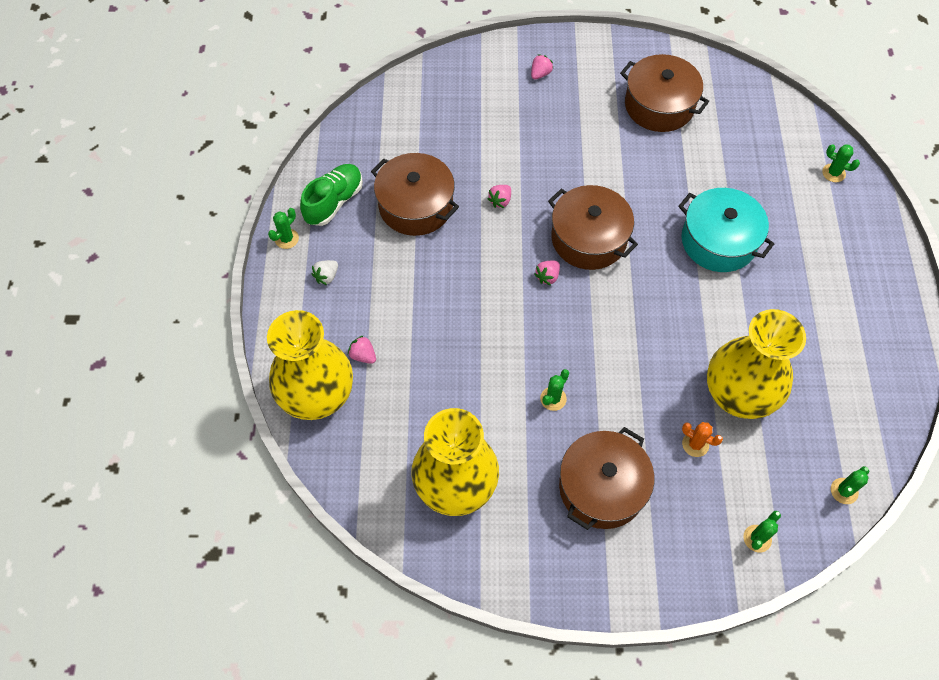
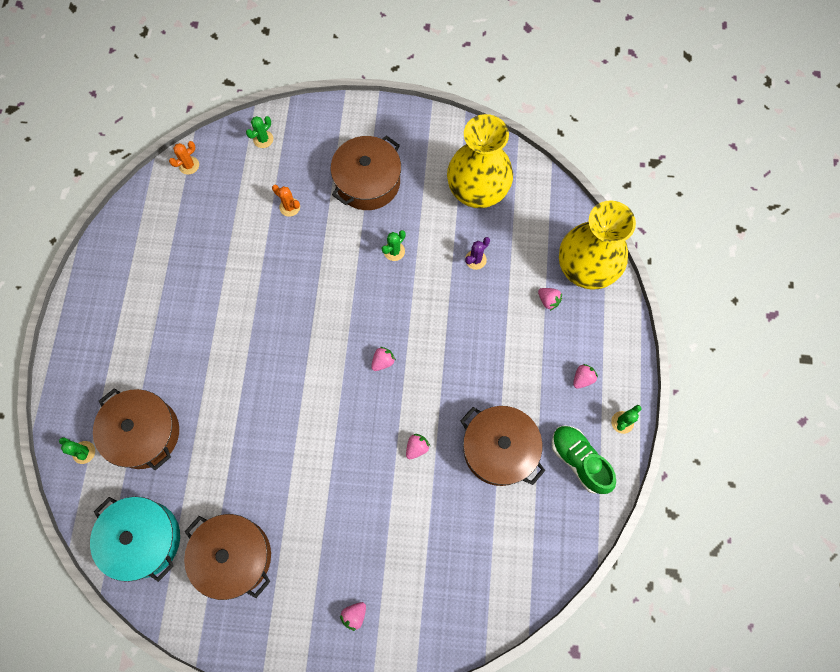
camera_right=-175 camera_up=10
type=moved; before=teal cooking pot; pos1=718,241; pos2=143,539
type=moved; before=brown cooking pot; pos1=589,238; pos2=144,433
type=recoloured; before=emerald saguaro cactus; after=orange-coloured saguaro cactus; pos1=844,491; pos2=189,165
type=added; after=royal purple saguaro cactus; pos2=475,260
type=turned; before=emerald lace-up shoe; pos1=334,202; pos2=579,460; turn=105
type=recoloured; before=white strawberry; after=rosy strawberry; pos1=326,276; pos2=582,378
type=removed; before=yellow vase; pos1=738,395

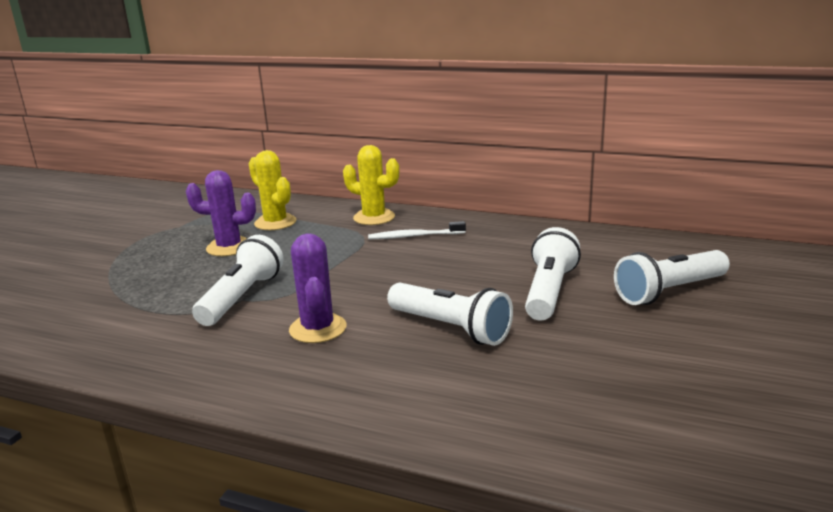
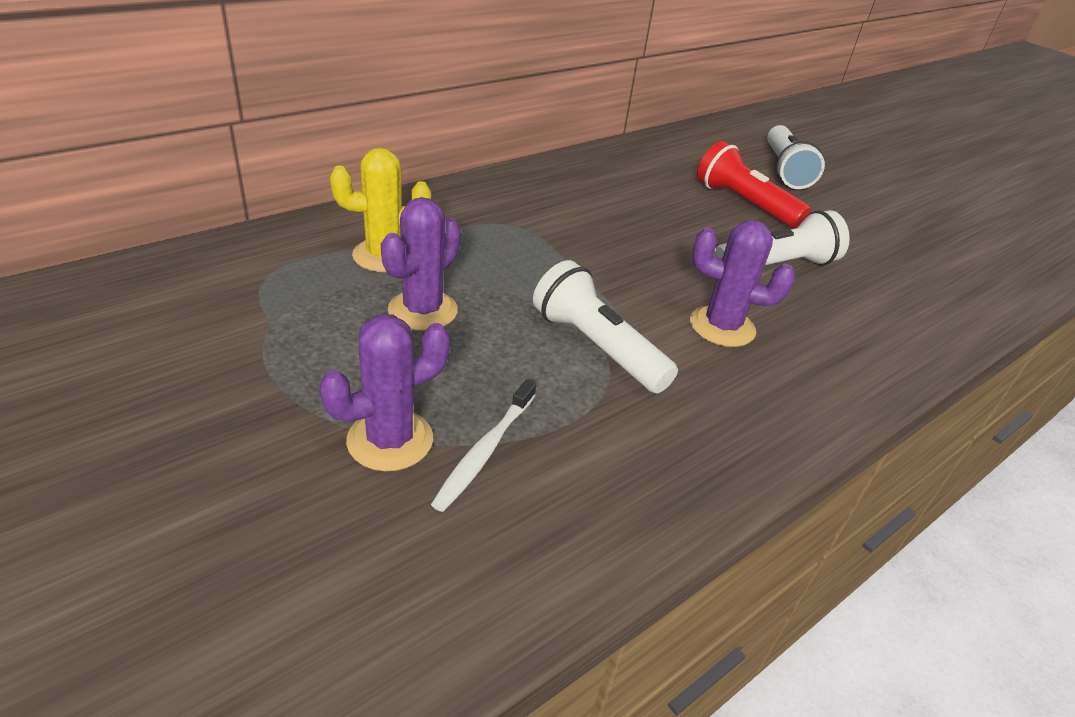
camera_right=-65 camera_up=15
type=added; after=royal purple saguaro cactus; pos2=390,440
type=moved; before=white tooth brush; pos1=414,236; pos2=484,451
type=recoloured; before=white pocket torch; after=scarlet pocket torch; pos1=549,291; pos2=744,204
type=removed; before=yellow saguaro cactus; pos1=374,217

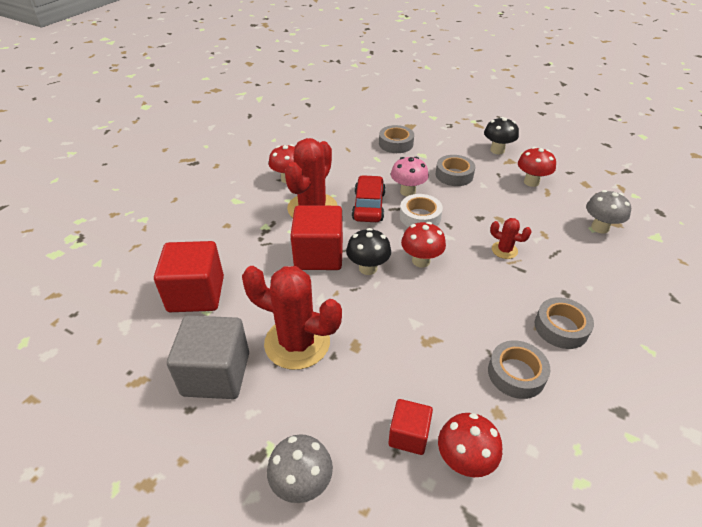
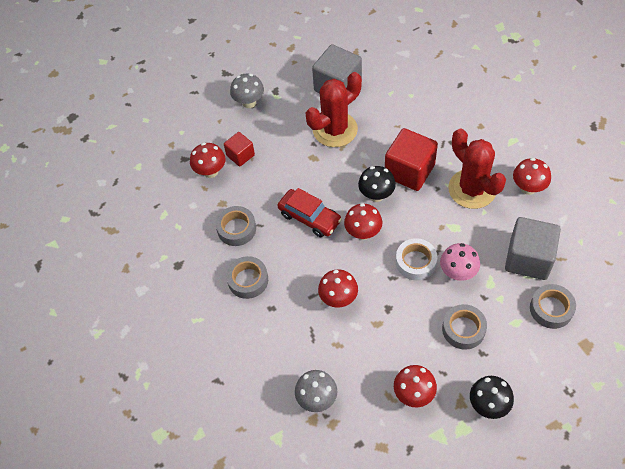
camera_right=125 camera_up=15
type=moved; before=scarlet car; pos1=368,206; pos2=309,217
type=replaced; before=scarlet saguaro cactus; after=scarlet mushroom; pos1=504,250; pos2=338,299
type=added; after=ash-grey cube; pos2=528,259
type=removed; before=scarlet cube; pos1=196,294

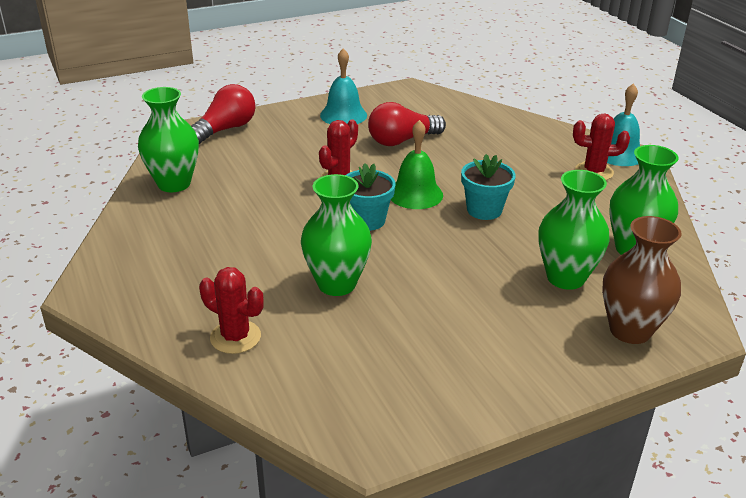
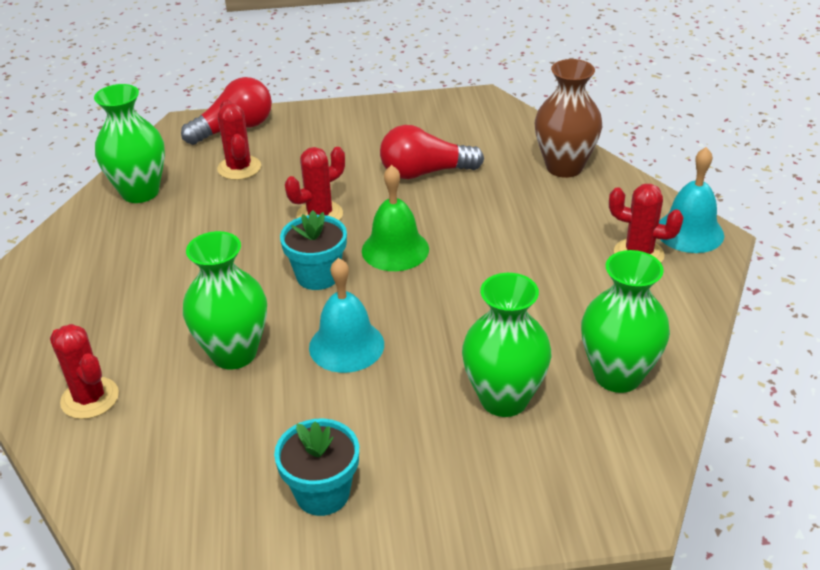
camera_right=20 camera_up=5
type=added; after=scarlet saguaro cactus; pos2=239,168
type=moved; before=teal potted plant; pos1=484,210; pos2=322,493
type=moved; before=teal hand bell; pos1=343,115; pos2=346,345
type=moved; before=brown vase; pos1=630,330; pos2=564,167

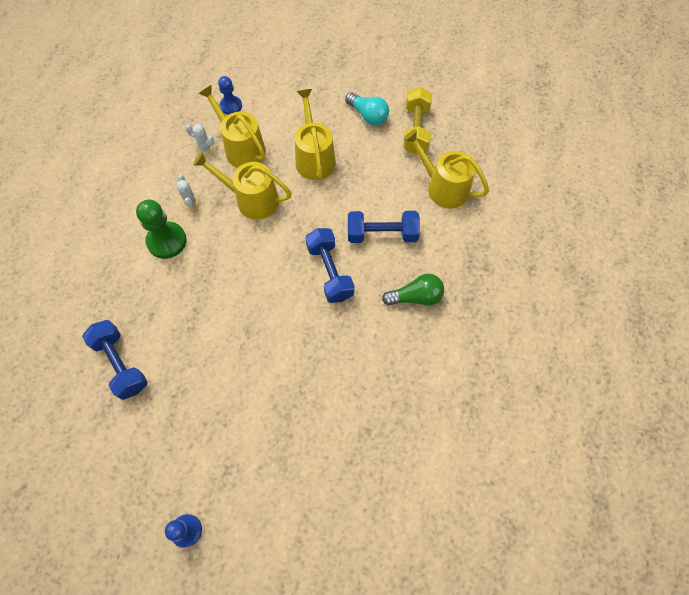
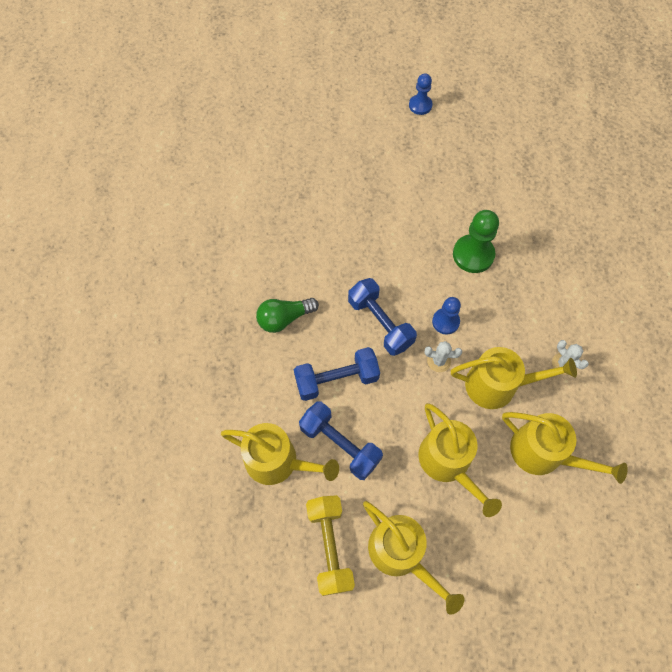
camera_right=165 camera_up=0
type=moved; before=cobalt free weight; pos1=121,364; pos2=340,444
type=replaced; before=teal lightbulb; after=yellow sprinkling can; pos1=368,116; pos2=401,553
type=moved; before=white saguaro cactus; pos1=205,148; pos2=439,361
type=moved; before=cobalt chess pawn; pos1=231,106; pos2=445,322
type=moved; before=emerald chess pawn; pos1=167,241; pos2=473,255

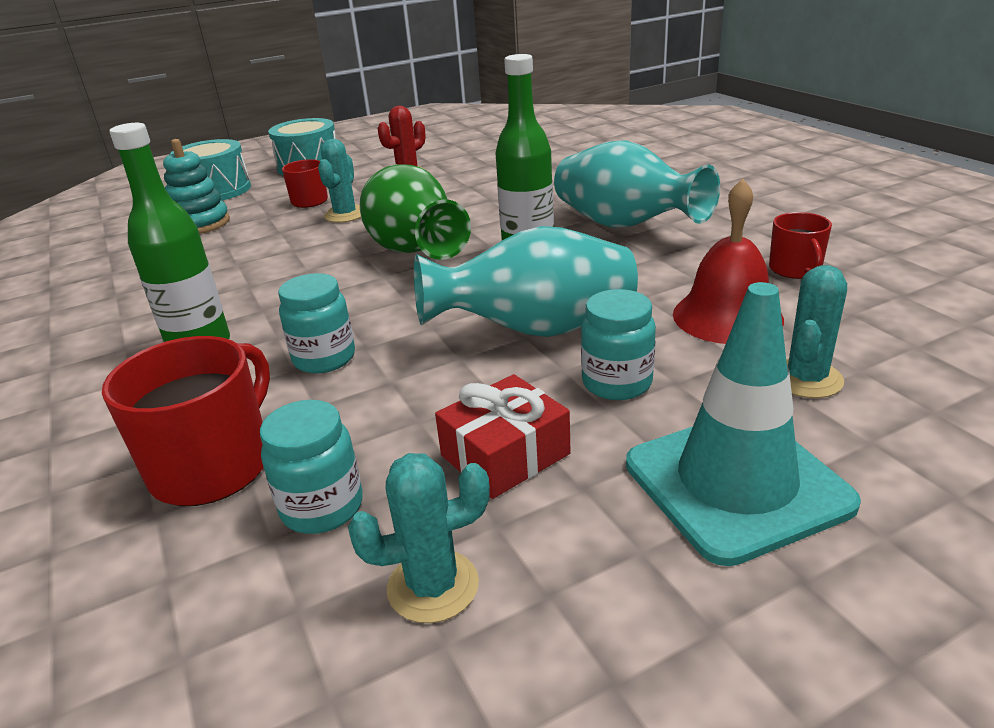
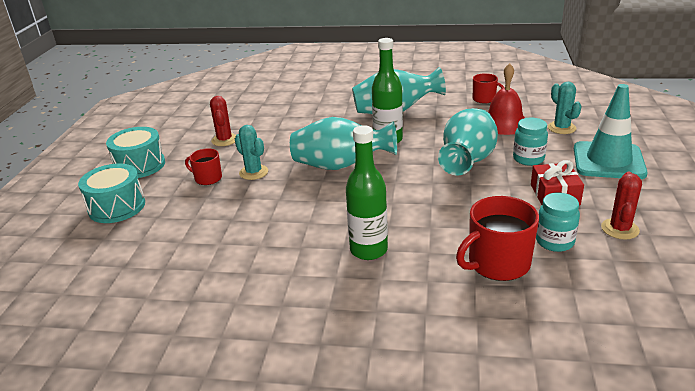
camera_right=-55 camera_up=0
type=recoloured; before=emerald vase; after=teal vase; pos1=413,251; pos2=341,166
type=turned; before=scarlet tea mug; pos1=213,465; pos2=497,263; turn=-90
type=recoloured; before=teal saguaro cactus; after=scarlet saguaro cactus; pos1=433,586; pos2=620,229
type=removed; before=teal ring stacker; pos1=200,224
type=removed; before=teal jar; pos1=324,358

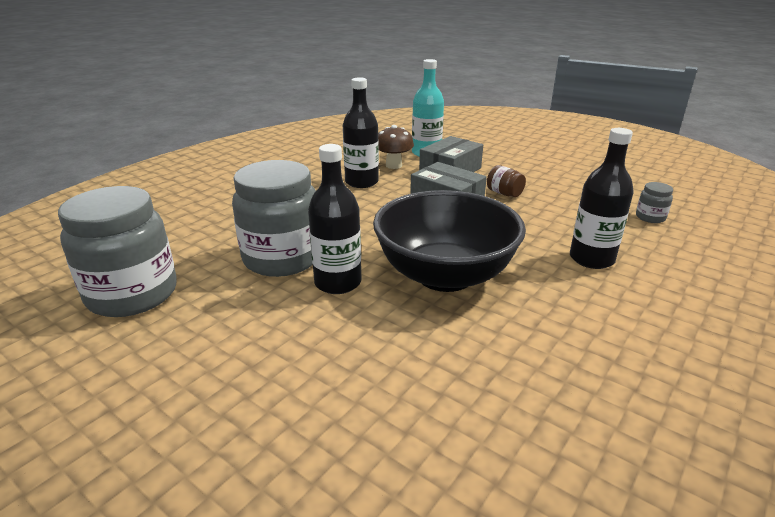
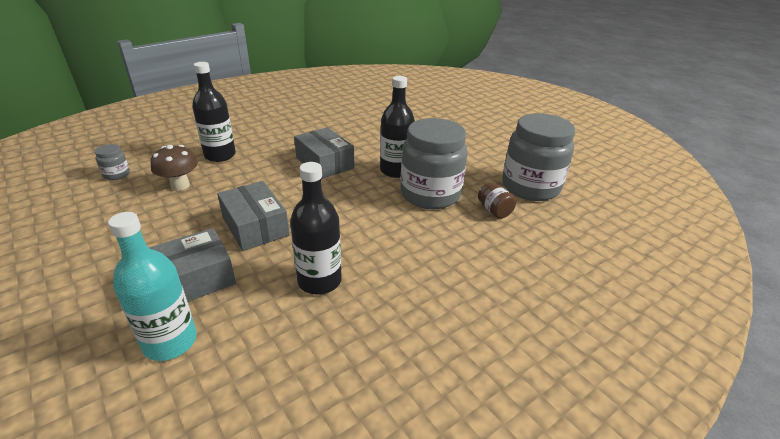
camera_right=-165 camera_up=5
type=moved; before=brown mushroom; pos1=393,165; pos2=180,185
type=replaced; before=jet-black deep dish; after=ash-grey parcel; pos1=445,275; pos2=325,163
type=moved; before=brown jar; pos1=504,193; pos2=494,211

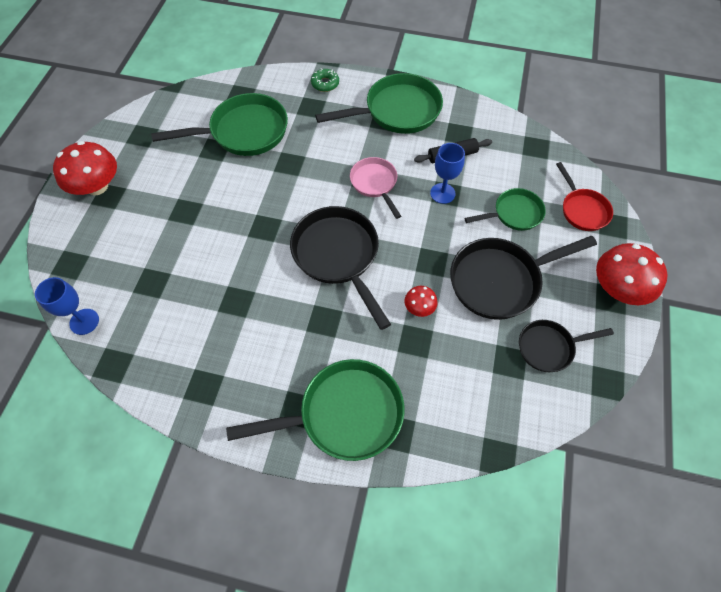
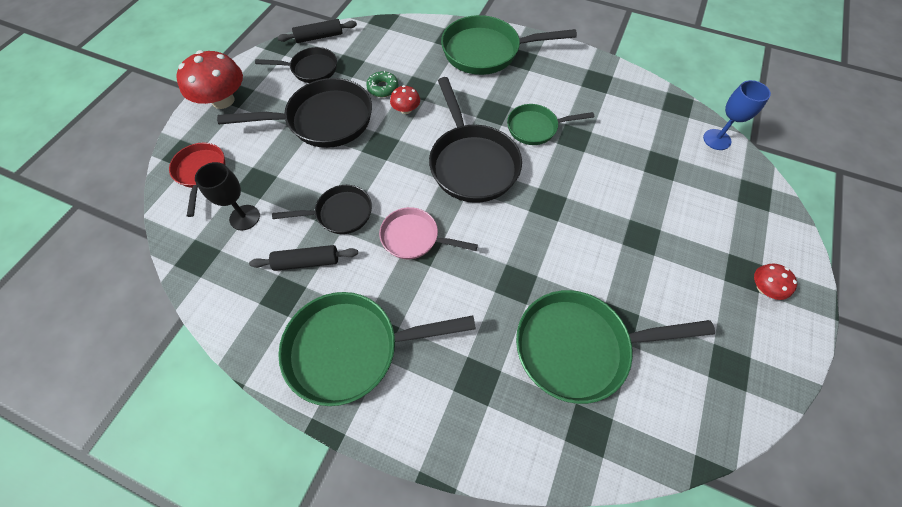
camera_right=-170 camera_up=0
type=added; after=jet-black chalice; pos2=244,217
type=replaced; before=cobalt chalice; after=jet-black skillet; pos1=442,193; pos2=340,213
type=added; after=jet-black dough roller; pos2=319,37
type=moved; before=emerald doughnut; pos1=325,83; pos2=383,88
type=turned; before=rosy skillet; pos1=375,183; pos2=414,238; turn=120
type=moved; before=emerald skillet; pos1=514,214; pos2=535,128
type=resized; before=scarlet mushroom; pos1=97,186; pos2=763,288; scale=0.5

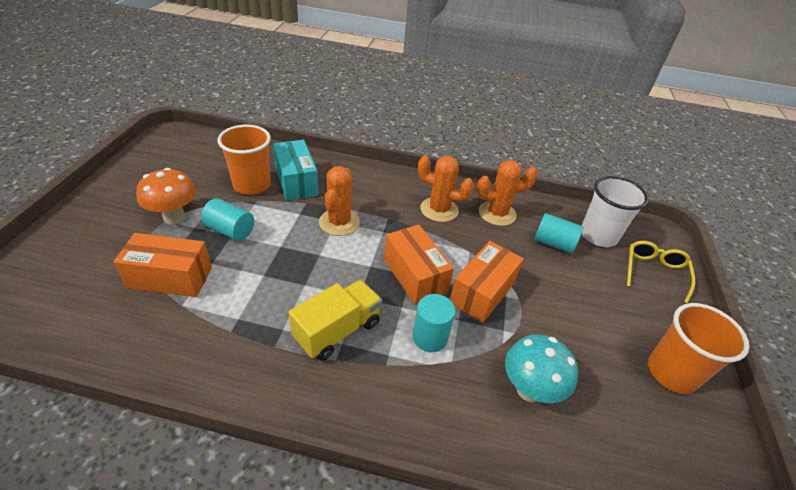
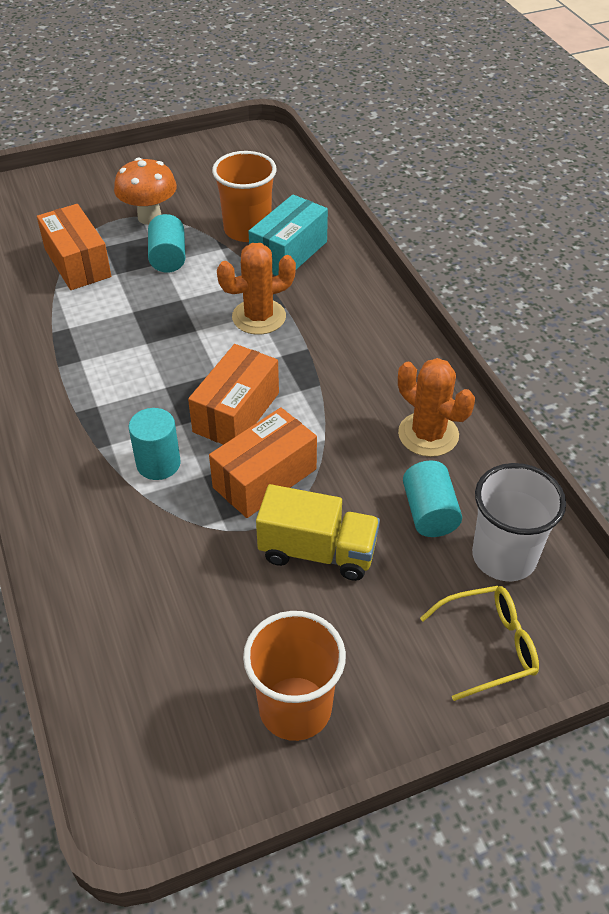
camera_right=60 camera_up=5
type=turned; before=orange-coloured parcel; pos1=482,292; pos2=265,478; turn=-45
type=moved; before=yellow truck; pos1=337,330; pos2=318,551
type=removed; before=orange-coloured saguaro cactus; pos1=439,210
type=removed; before=teal mushroom; pos1=529,390

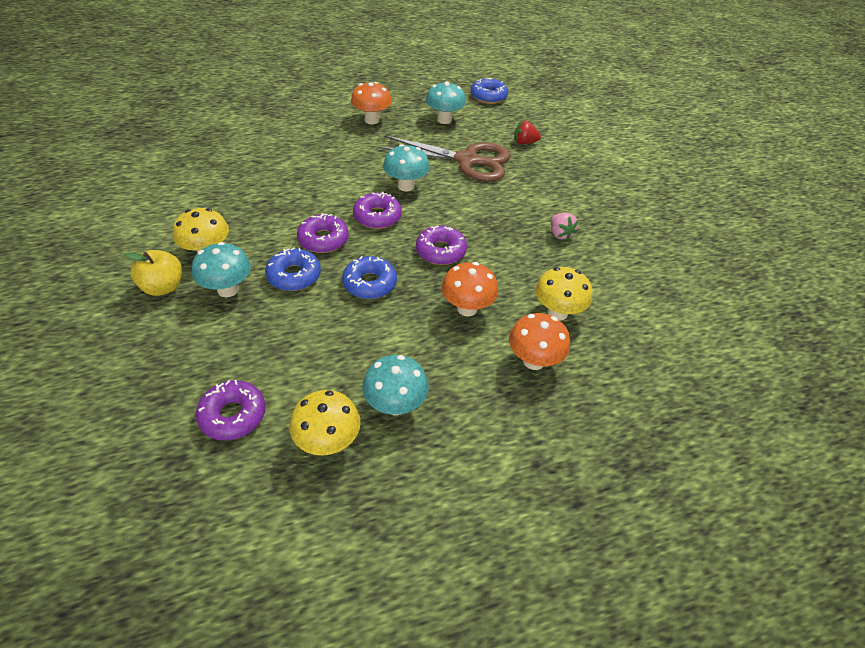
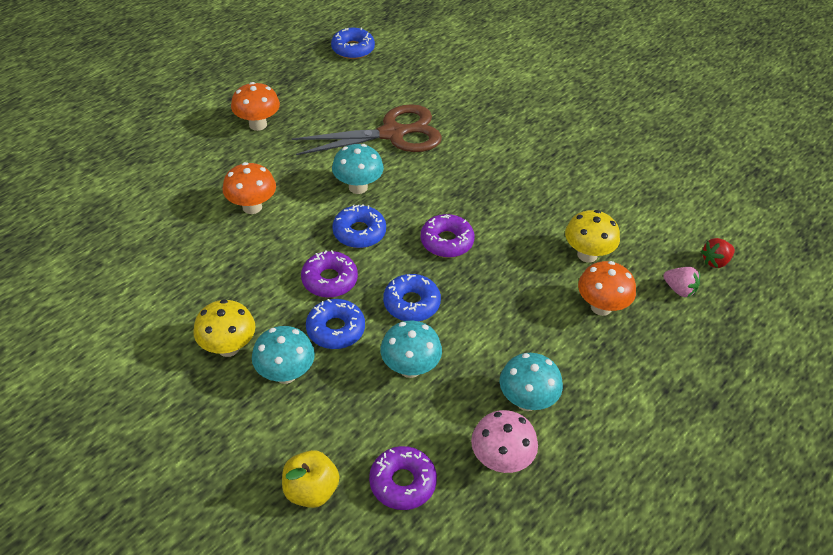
camera_right=-30 camera_up=0
type=moved; before=orange-coloured mushroom; pos1=467,308; pos2=252,207
type=moved; before=yellow apple fruit; pos1=163,287; pos2=311,490
type=recoloured; before=royal purple doughnut; after=cobalt doughnut; pos1=377,216; pos2=359,232
type=moved; before=teal mushroom; pos1=444,120; pos2=410,368
type=recoloured; before=yellow mushroom; after=rosy mushroom; pos1=328,442; pos2=500,460
type=moved; before=rosy strawberry; pos1=560,234; pos2=679,289
type=moved; before=scarlet strawberry; pos1=524,142; pos2=715,261

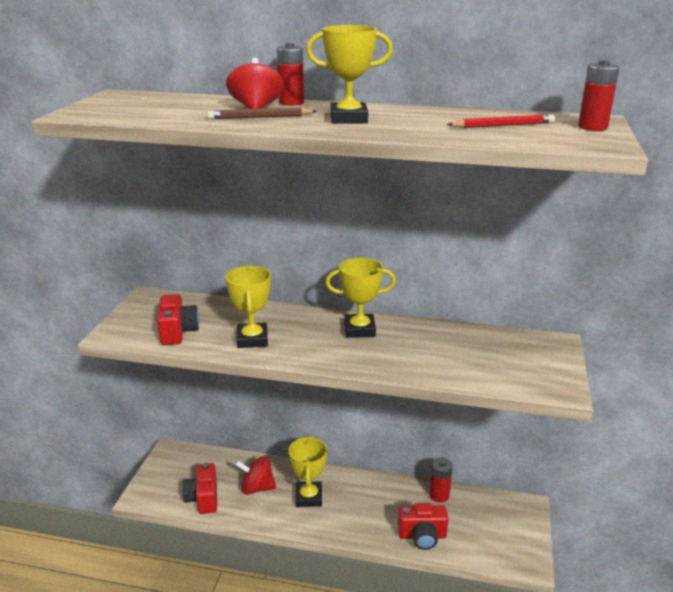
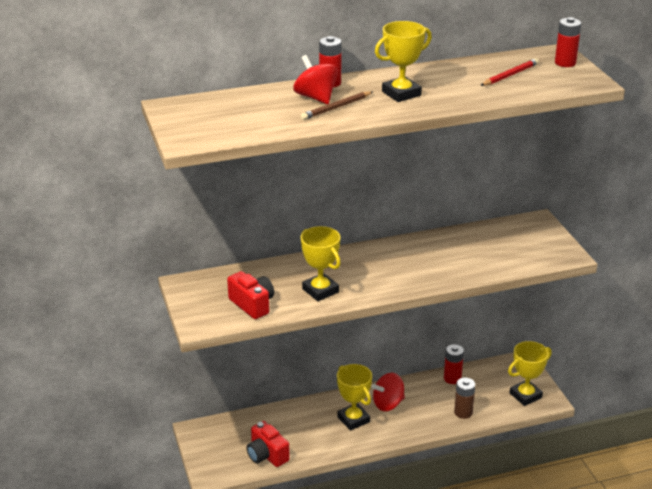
camera_right=-30 camera_up=5
type=moved; before=scarlet toy top; pos1=257,488; pos2=388,404
type=replaced; before=scarlet camera; after=brown power cell; pos1=422,536; pos2=463,412
type=moved; before=yellow prize cup; pos1=359,330; pos2=525,395

